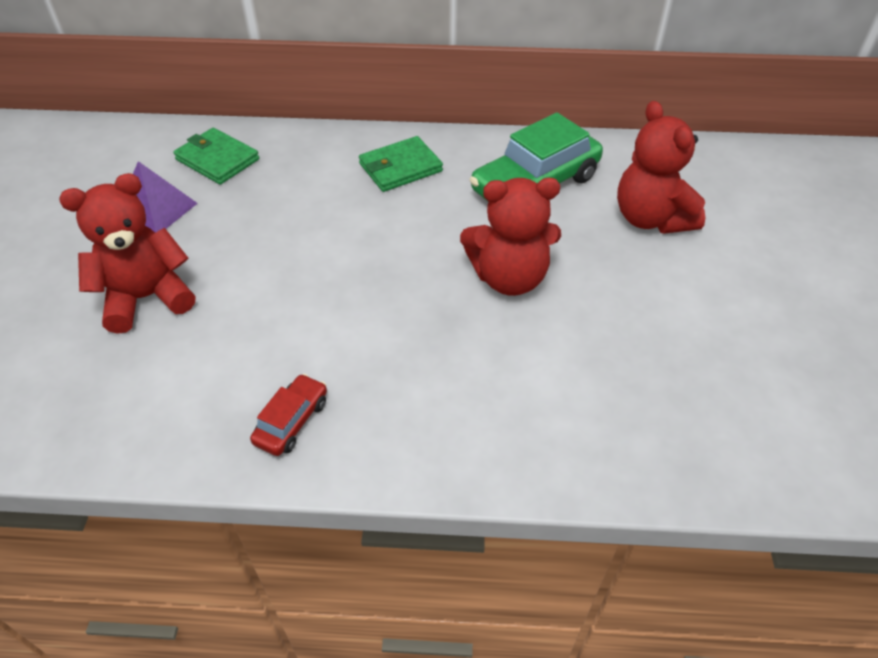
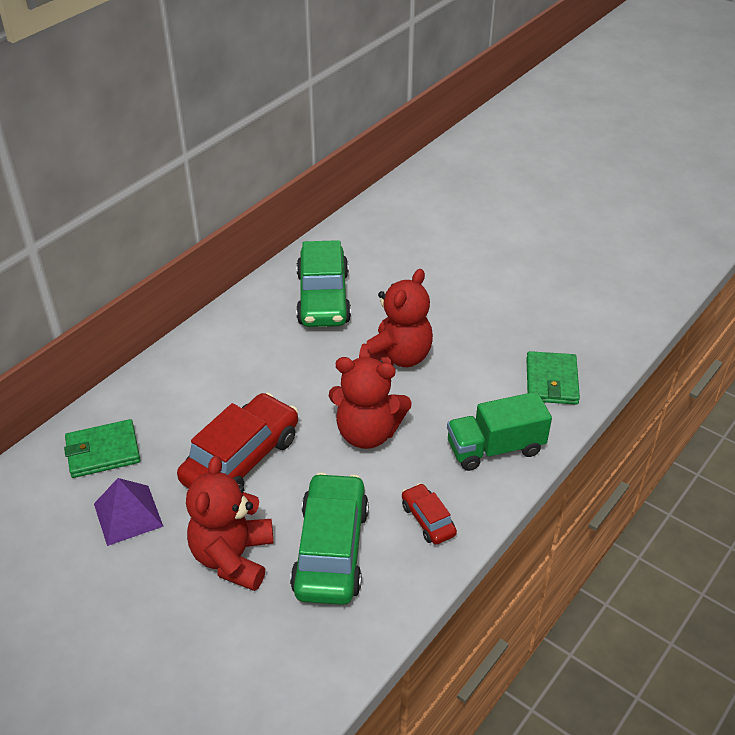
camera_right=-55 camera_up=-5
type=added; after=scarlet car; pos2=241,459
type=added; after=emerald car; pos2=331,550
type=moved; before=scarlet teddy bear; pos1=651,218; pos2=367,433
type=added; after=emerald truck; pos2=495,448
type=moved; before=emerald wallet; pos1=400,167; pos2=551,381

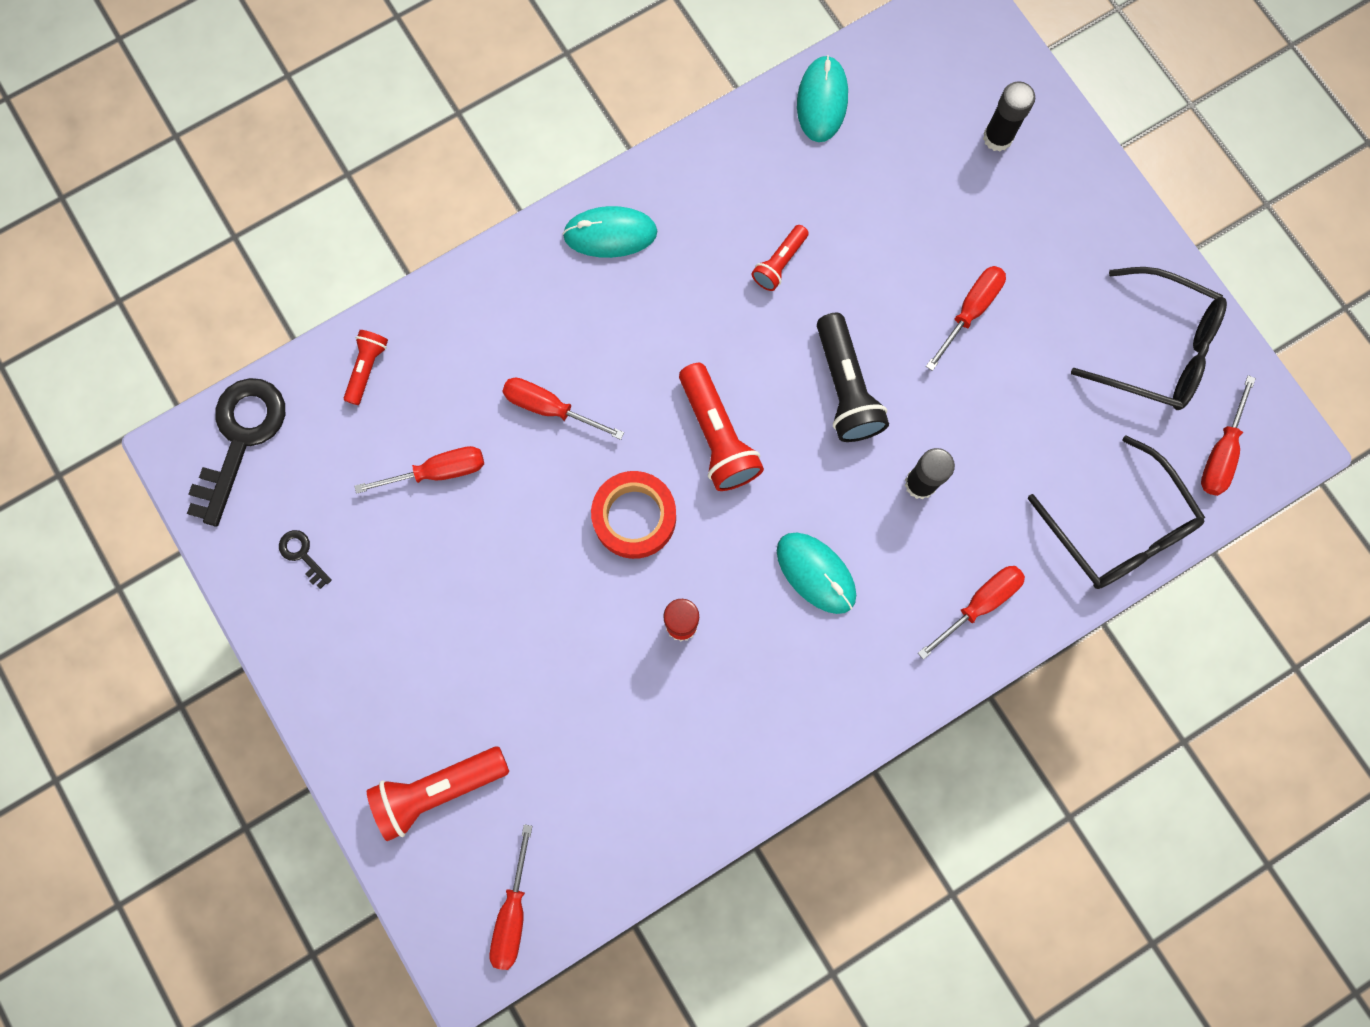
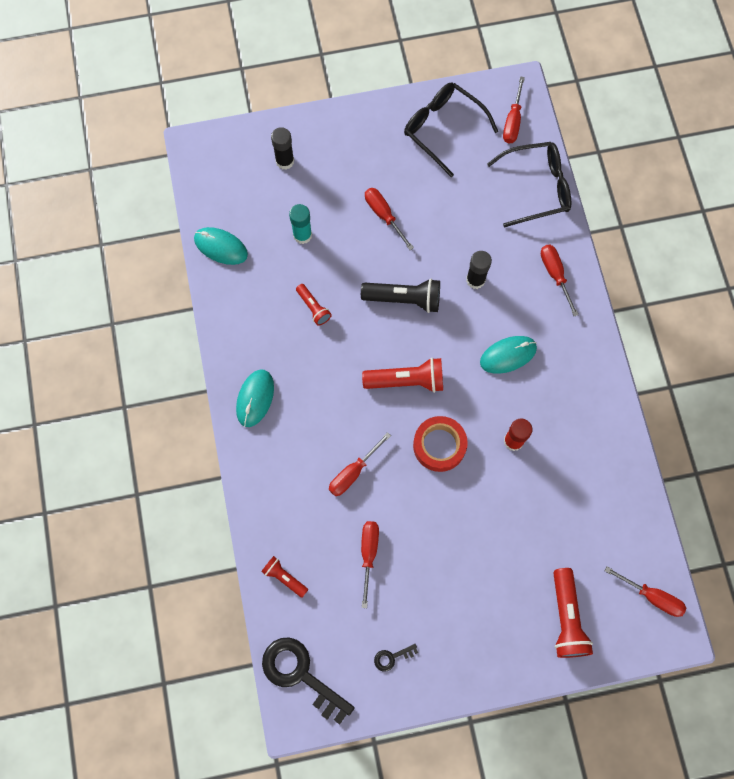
camera_right=-70 camera_up=-5
type=added; after=teal glue; pos2=302,235
type=turned; before=jet-black eyeglasses; pos1=1157,349; pos2=443,129; turn=-90
type=turned; before=scarlet screwdriver; pos1=1220,453; pos2=512,121; turn=60

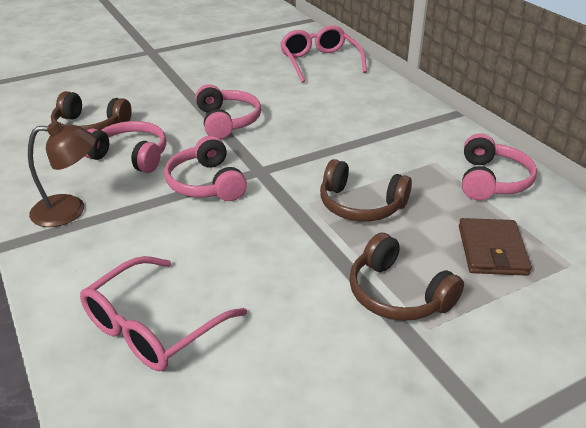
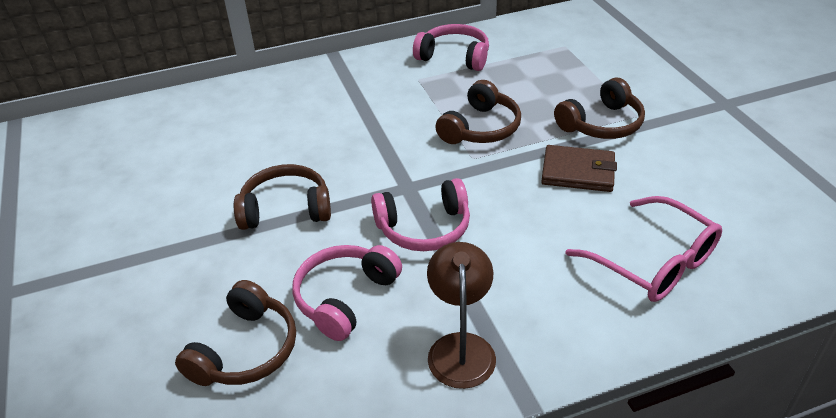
camera_right=-80 camera_up=5
type=recoloured; before=rosy headphones; after=brown headphones; pos1=227,121; pos2=286,209
type=moved; before=brown wallet; pos1=492,250; pos2=578,172
type=removed; before=rosy eyeglasses; pos1=319,62

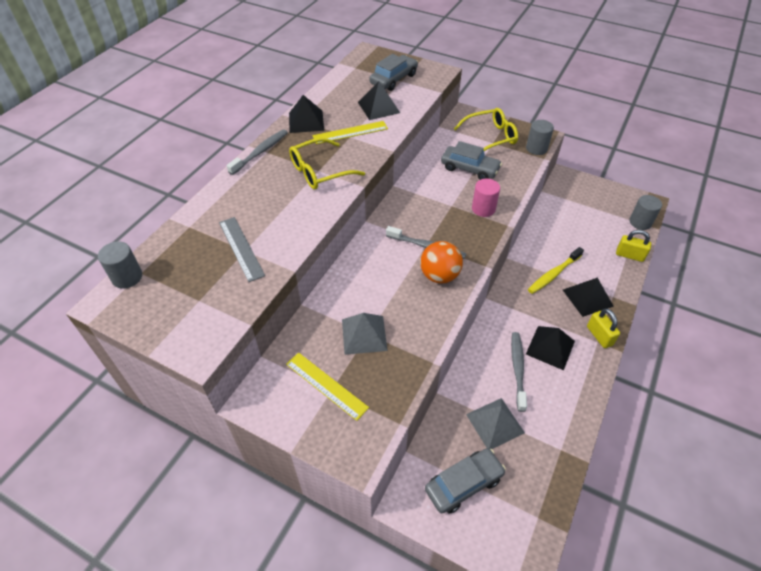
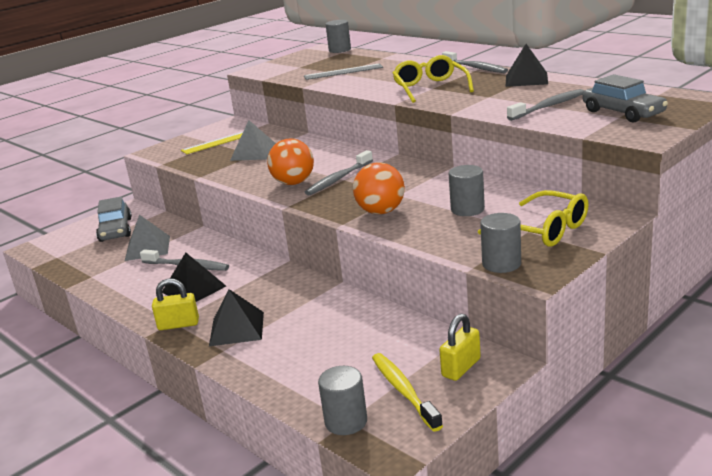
camera_right=110 camera_up=-25
type=replaced; before=rosy cylinder; after=orange-coloured ball; pos1=483,209; pos2=381,212
type=moved; before=yellow tooth brush; pos1=553,274; pos2=404,391
type=moved; before=yellow lock; pos1=629,255; pos2=461,367
type=replaced; before=ash-grey car; after=ash-grey cylinder; pos1=469,169; pos2=467,209
type=turned; before=yellow eyeglasses; pos1=490,137; pos2=543,230; turn=-45
type=replaced; before=jet-black pyramid shape; after=ash-grey tooth brush; pos1=378,107; pos2=548,106
type=removed; before=yellow straightedge; pos1=350,132

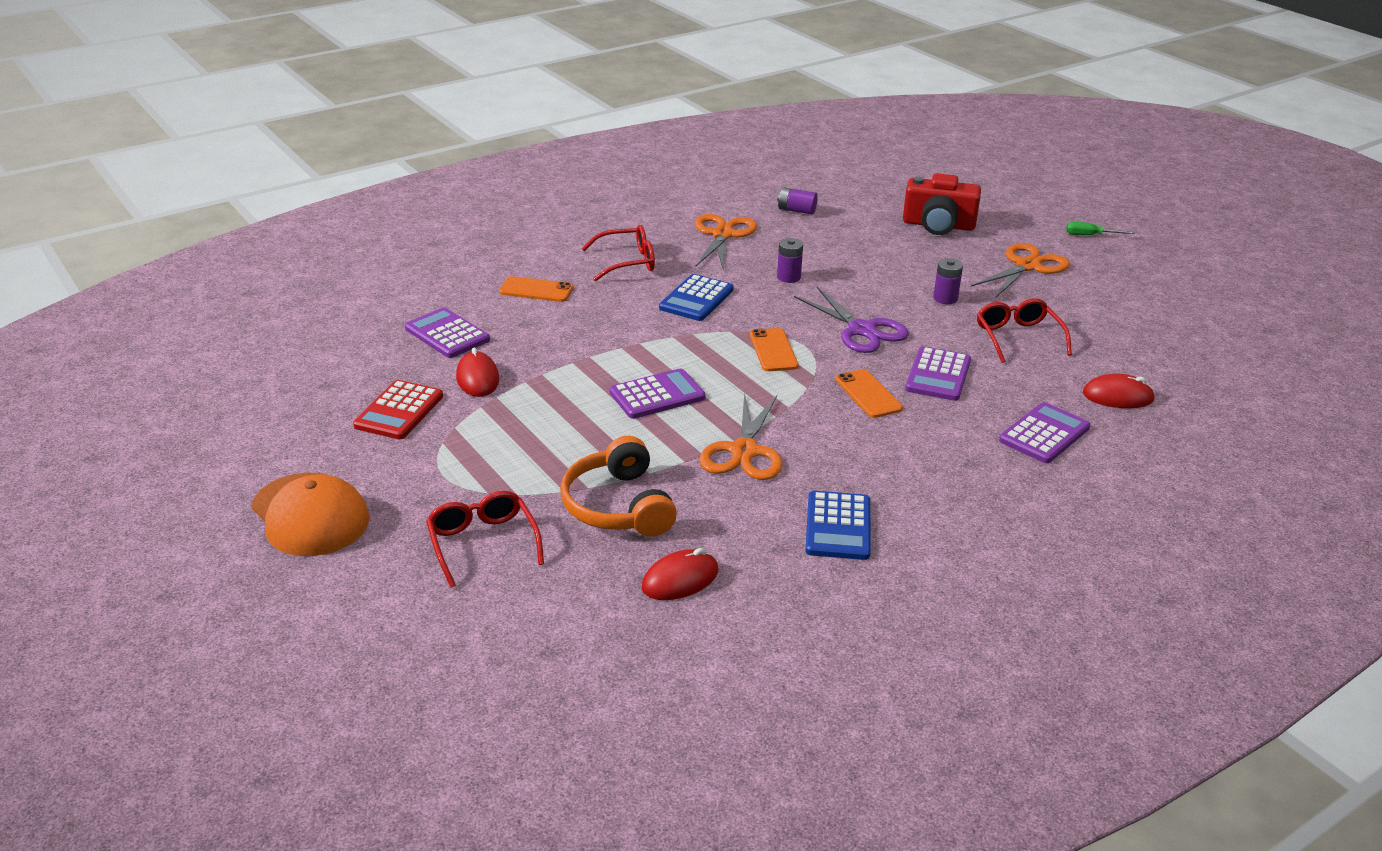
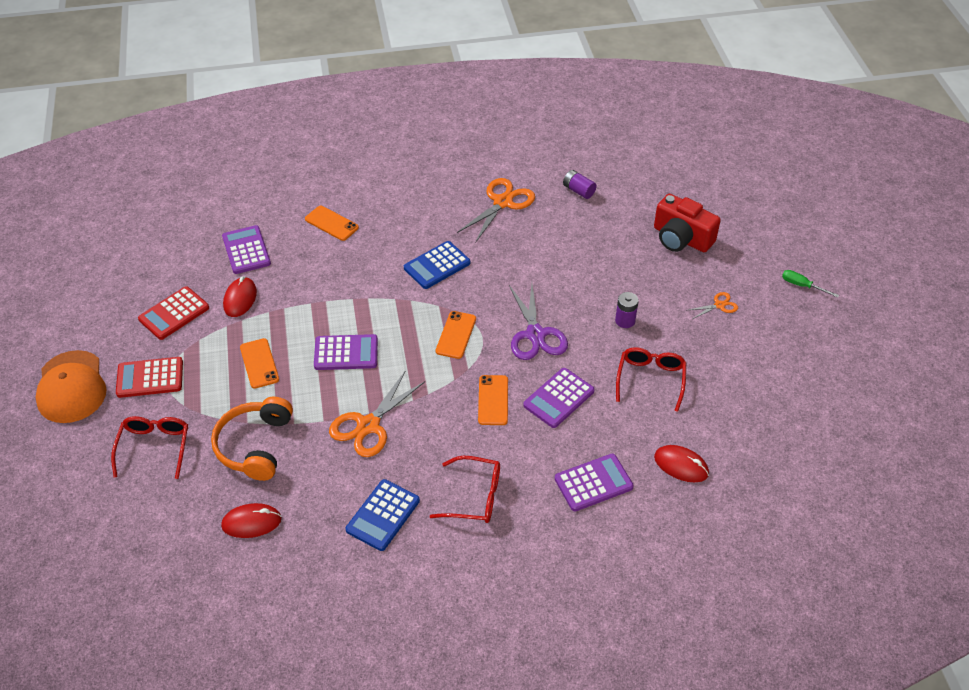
camera_right=25 camera_up=15
type=added; after=scarlet calculator; pos2=150,378
type=added; after=orange-coloured smartphone; pos2=259,363
type=moved; before=scarlet eyeglasses; pos1=626,262; pos2=474,496
type=resized; before=orange-coloured scissors; pos1=1027,266; pos2=719,305; scale=0.51
type=removed; before=royal purple power cell; pos1=788,277

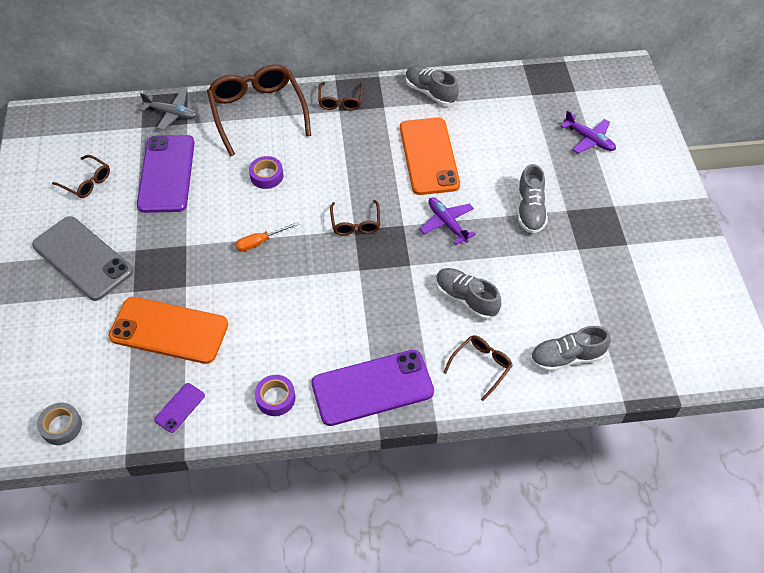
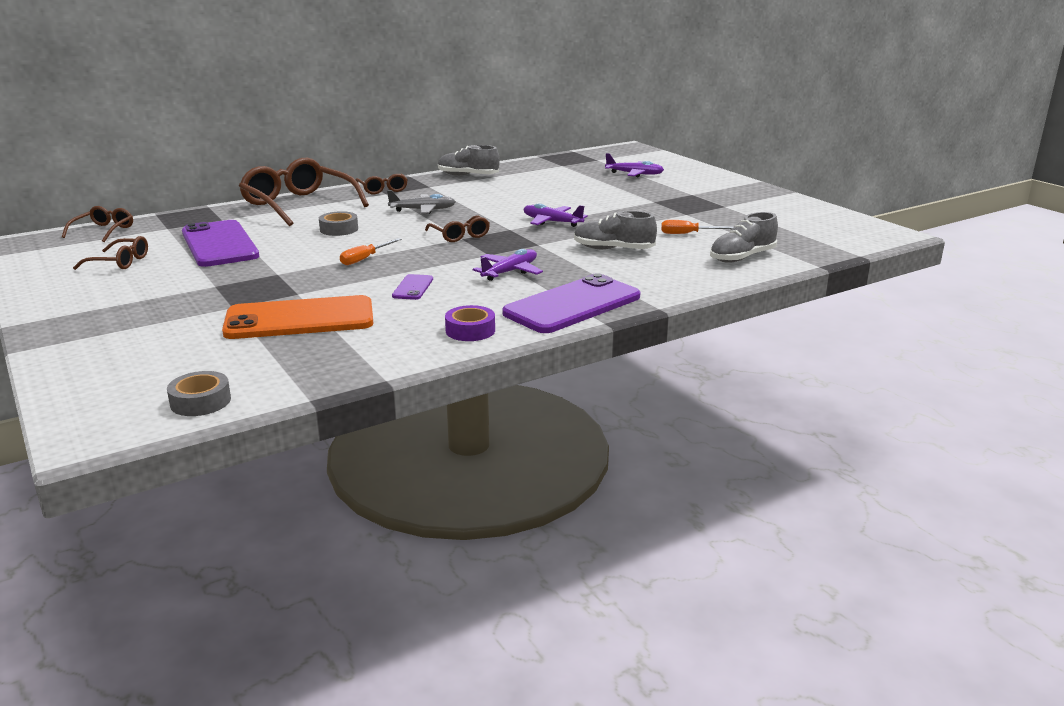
camera_right=-25 camera_up=-30
type=moved; before=brown eyeglasses; pos1=481,366; pos2=103,231
type=recoloured; before=royal purple sticky tape; after=ash-grey sticky tape; pos1=266,176; pos2=339,229
type=moved; before=ash-grey aeroplane; pos1=172,114; pos2=423,210
type=moved; before=royal purple smartphone; pos1=180,407; pos2=413,287
type=added; after=royal purple aeroplane; pos2=510,272
type=added; after=orange-coloured screwdriver; pos2=688,234
type=removed; before=ash-grey smartphone; pos1=83,258
type=removed; before=orange-coloured smartphone; pos1=429,156
type=removed; before=ash-grey lace-up shoe; pos1=530,210

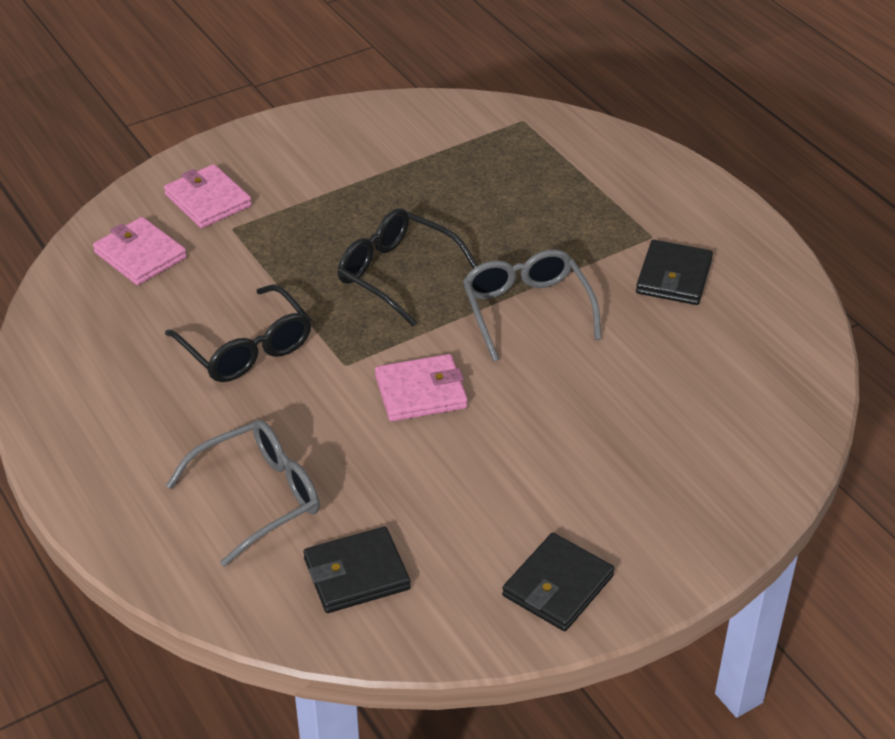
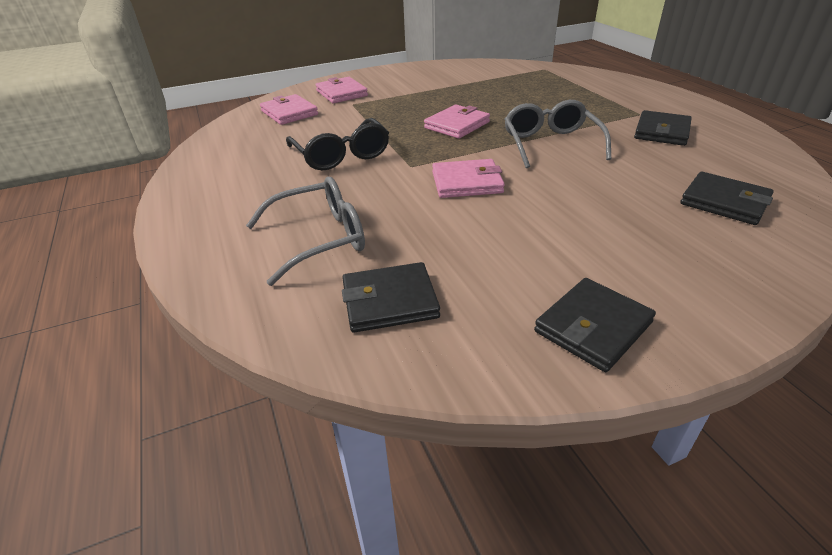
camera_right=10 camera_up=-5
type=replaced; before=jet-black eyeglasses; after=rosy wallet; pos1=397,274; pos2=457,125
type=added; after=jet-black wallet; pos2=724,202

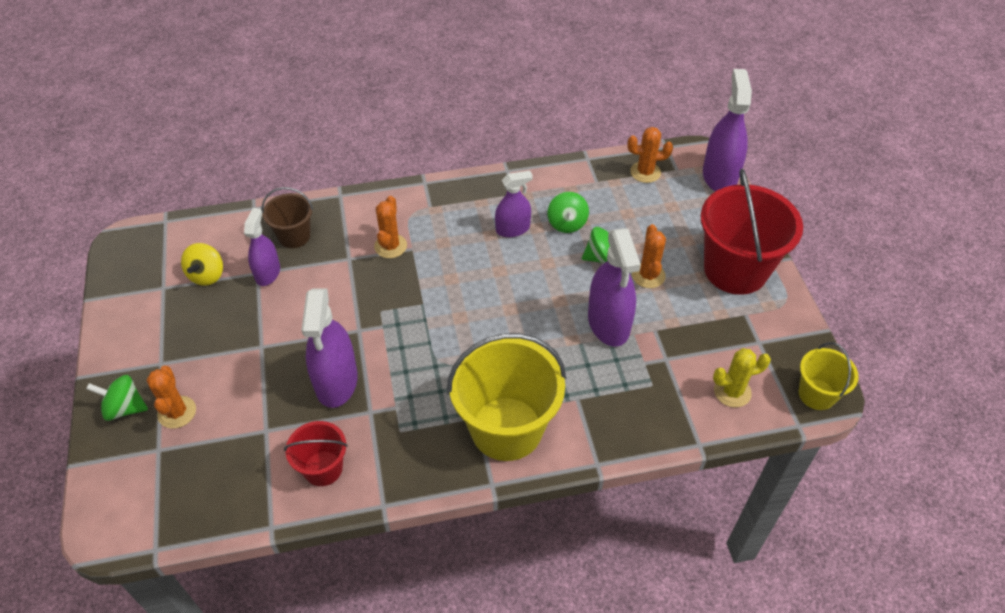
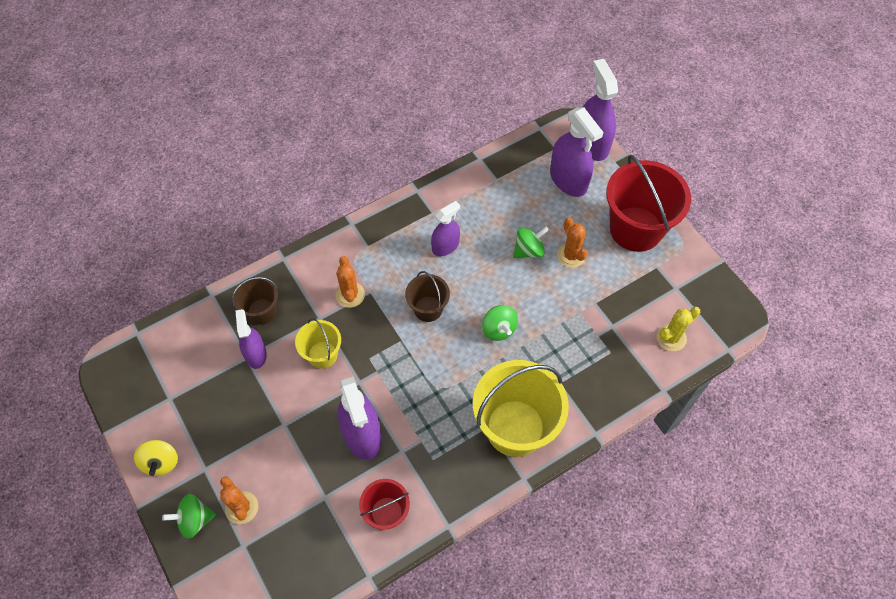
camera_right=-20 camera_up=10
type=moved; before=yellow toy top; pos1=207,275; pos2=161,462
type=moved; before=yellow bucket; pos1=817,394; pos2=322,355
type=added; after=brown bucket; pos2=428,309
type=moved; before=emerald toy top; pos1=567,224; pos2=498,329
type=moved; before=royal purple spray bottle; pos1=608,323; pos2=568,180
type=removed; before=orange-coloured saguaro cactus; pos1=645,172

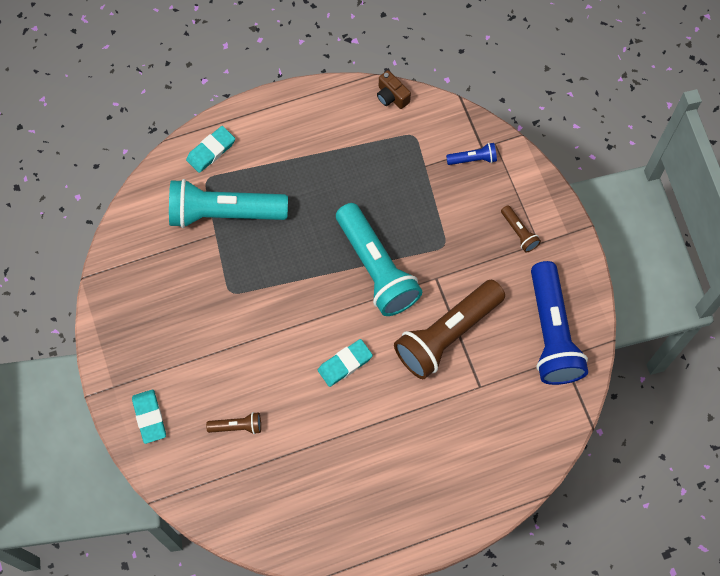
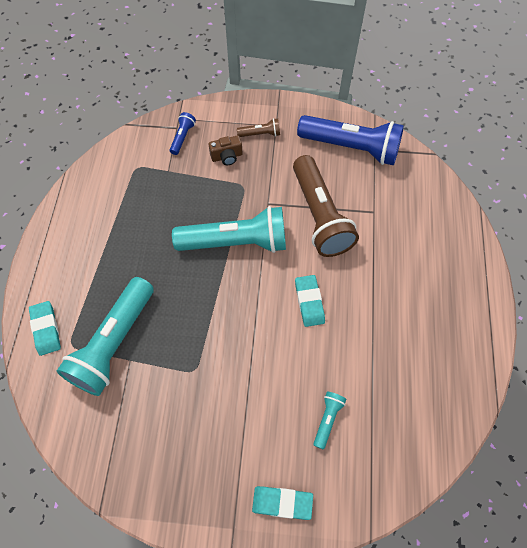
camera_right=-65 camera_up=-5
type=moved; before=brown camera; pos1=391,96; pos2=227,157
type=recoloured; before=brown pocket torch; after=teal pocket torch; pos1=237,426; pos2=327,419

